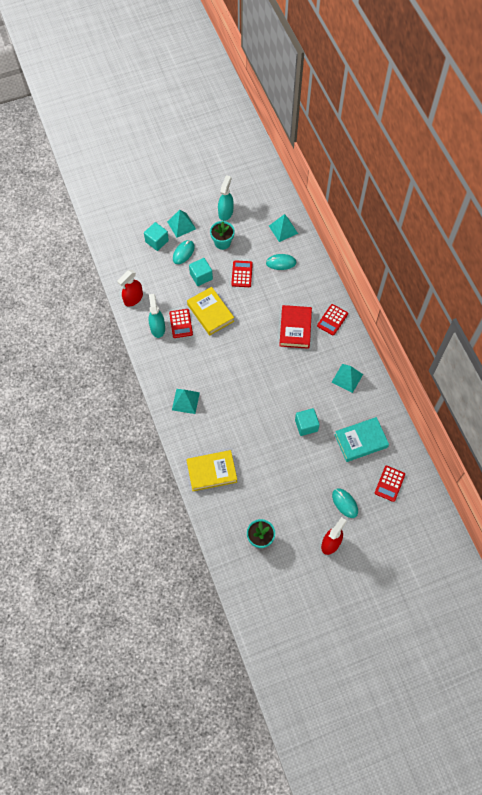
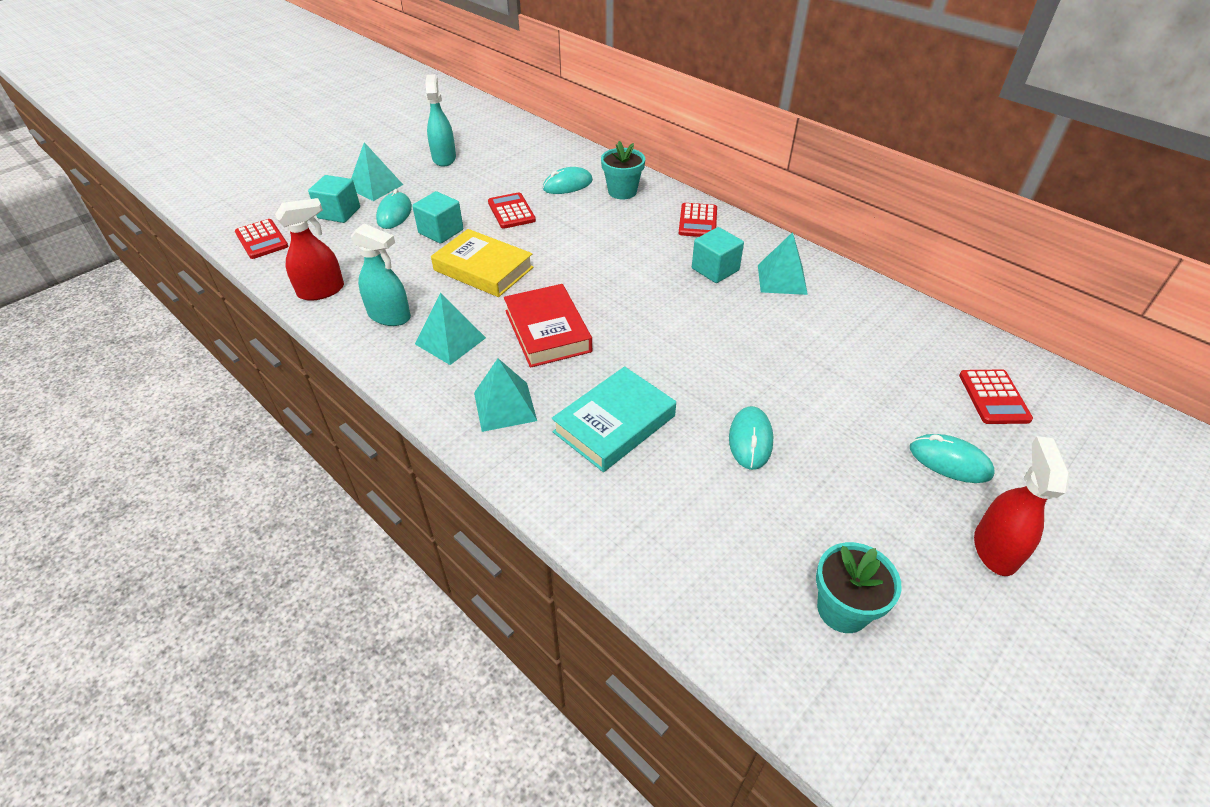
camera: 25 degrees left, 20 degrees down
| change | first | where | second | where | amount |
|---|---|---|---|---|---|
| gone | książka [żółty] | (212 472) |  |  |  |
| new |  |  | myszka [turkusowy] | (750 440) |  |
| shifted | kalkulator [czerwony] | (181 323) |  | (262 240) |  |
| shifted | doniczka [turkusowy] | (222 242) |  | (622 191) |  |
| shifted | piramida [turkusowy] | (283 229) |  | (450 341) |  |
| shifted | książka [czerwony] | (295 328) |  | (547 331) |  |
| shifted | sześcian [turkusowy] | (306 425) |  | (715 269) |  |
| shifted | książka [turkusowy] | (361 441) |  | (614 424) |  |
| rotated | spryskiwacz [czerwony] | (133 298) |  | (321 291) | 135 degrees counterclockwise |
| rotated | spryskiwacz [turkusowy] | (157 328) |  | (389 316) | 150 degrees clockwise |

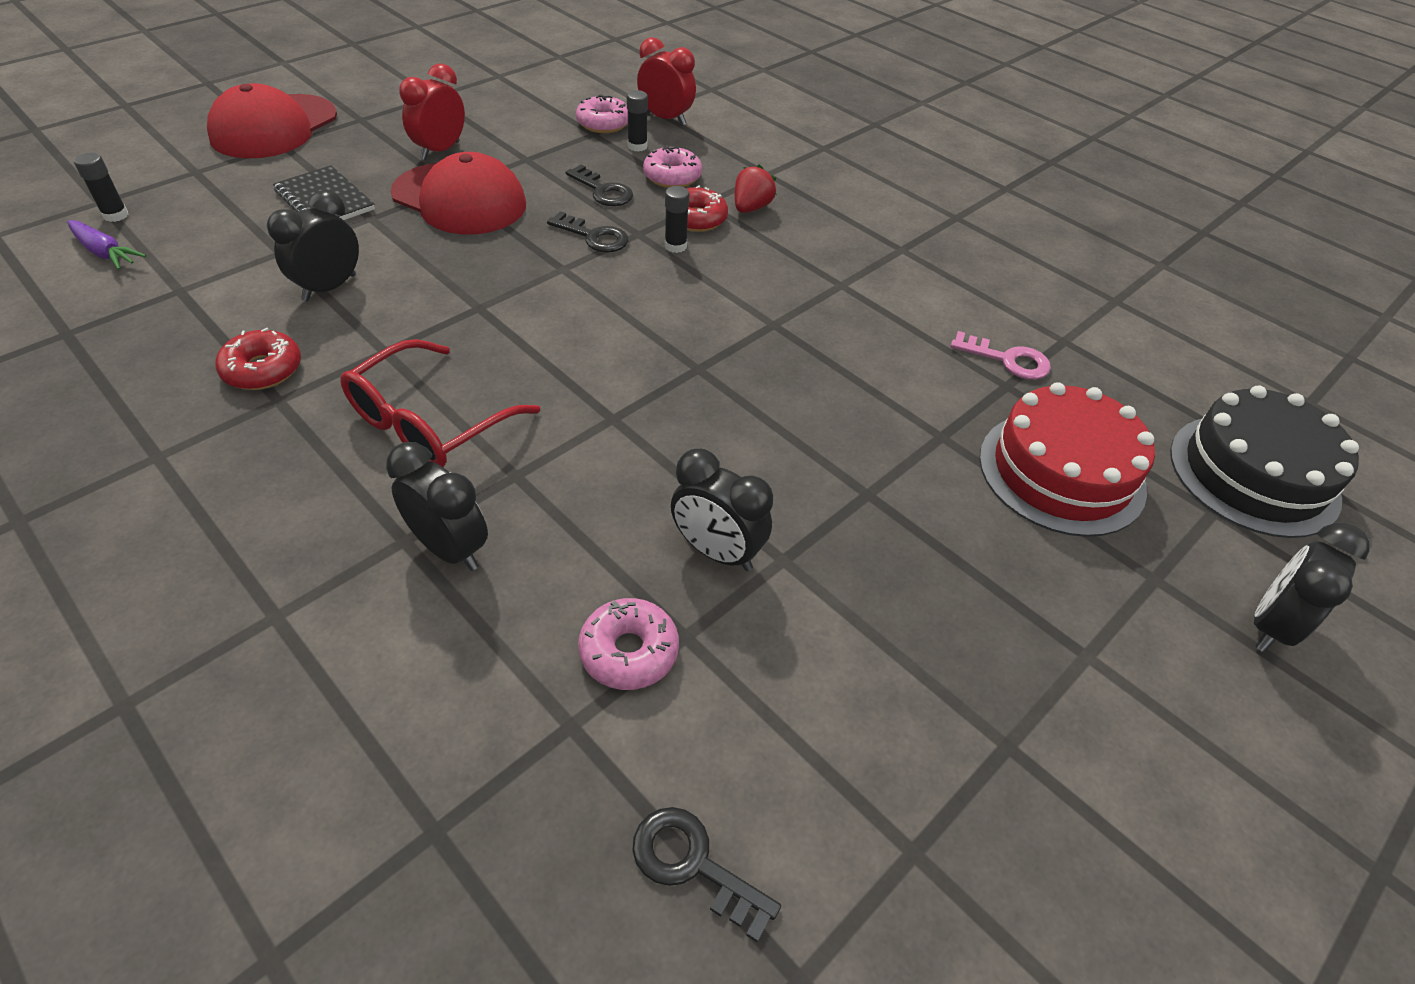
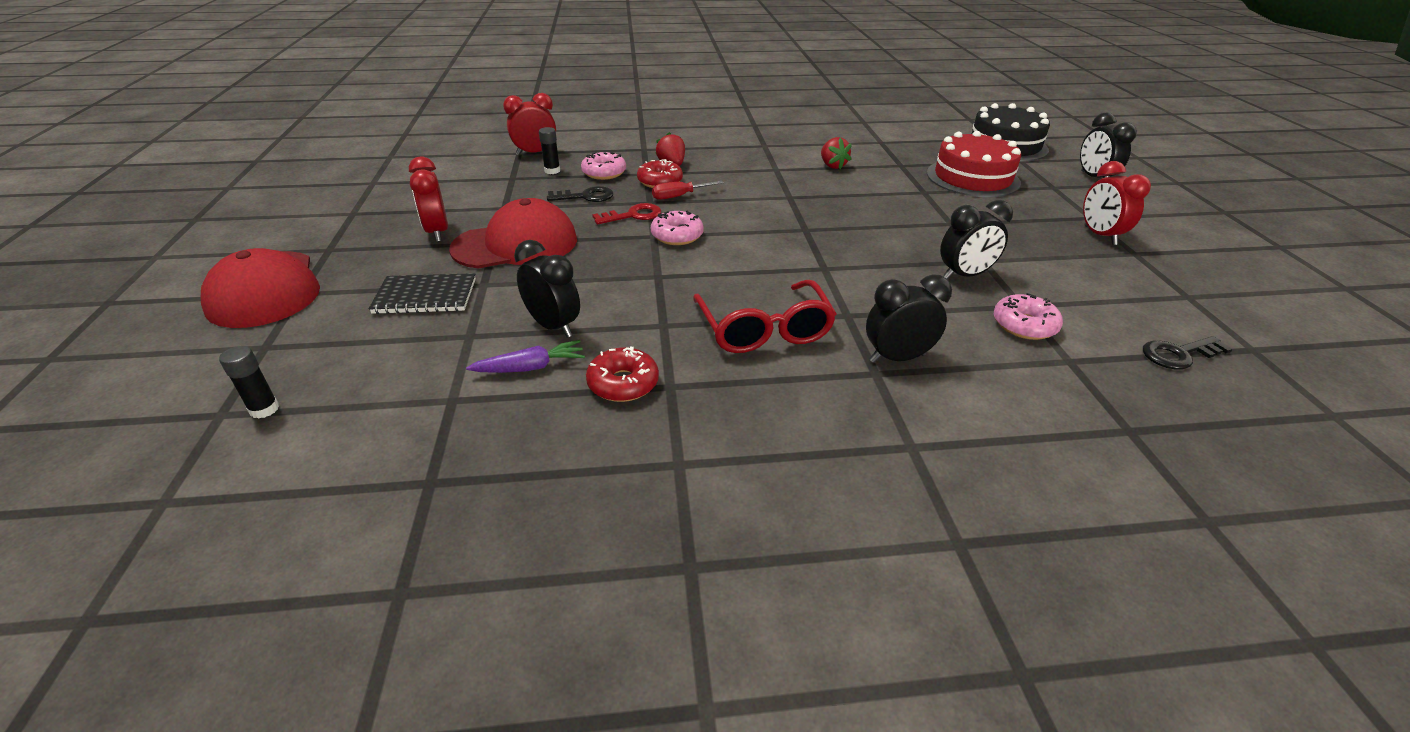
camera: 50 degrees left, 10 degrees down
| change | first | where | second | where | amount |
|---|---|---|---|---|---|
| gone | klucz [różowy] | (1008 360) |  |  |  |
| new |  |  | truskawka [czerwony] | (832 165) |  |
| new |  |  | budzik [czerwony] | (1099 235) |  |
| shifted | marchewka [fioletowy] | (105 253) |  | (531 367) |  |
| shifted | donut [różowy] | (603 123) |  | (677 236) |  |
| swapped | klej w sztyfcie [czarny] | (675 246) | śrubokręt [czerwony] | (679 196) |  |
| repainted | klucz [czarny] | (594 237) | klucz [czerwony] | (633 215) |  |
| rotated | budzik [czarny] | (329 288) |  | (553 326) | 150 degrees clockwise |

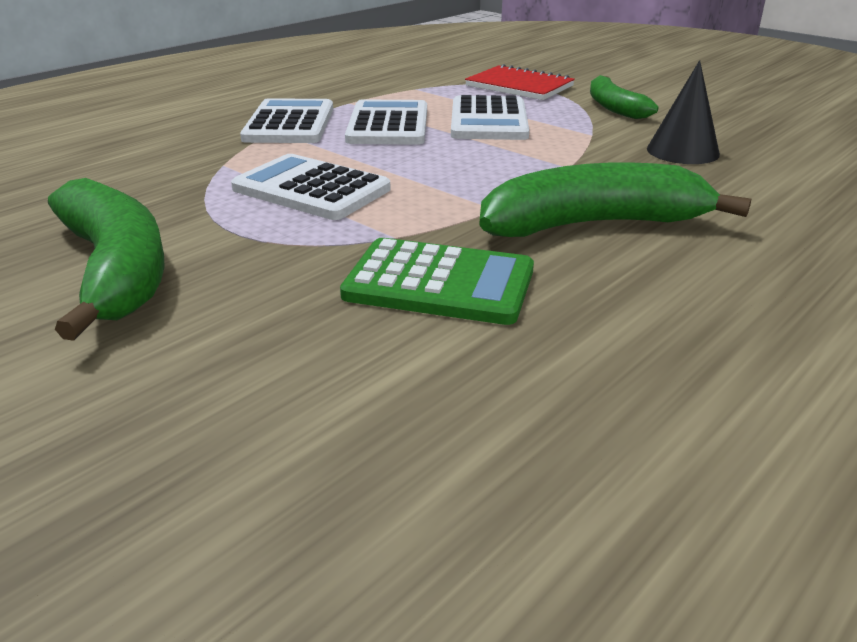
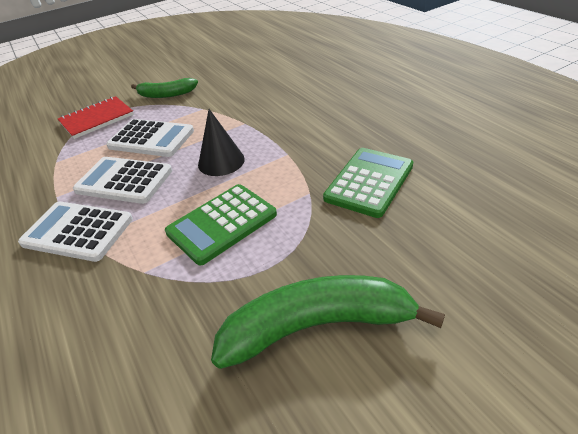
camera: 70 degrees left, 10 degrees up
| change | first | where | second | where | amount |
|---|---|---|---|---|---|
| gone | banan [zielony] | (593 224) |  |  |  |
| shifted | stożek [czarny] | (682 151) |  | (221 161) |  |
| repainted | kalkulator [biały] | (311 189) | kalkulator [zielony] | (222 223) |  |

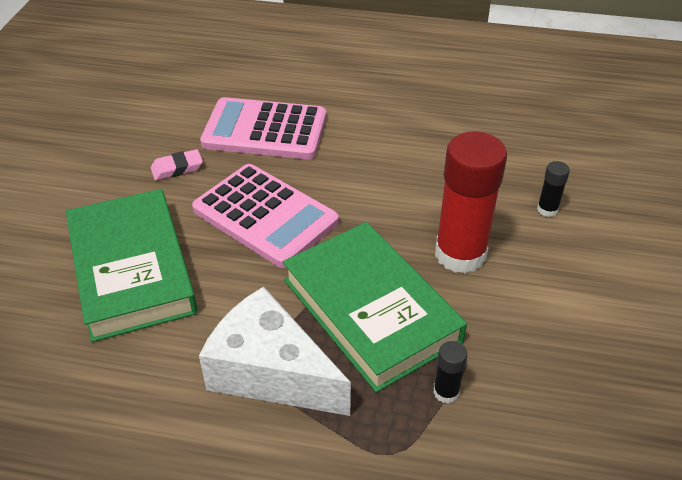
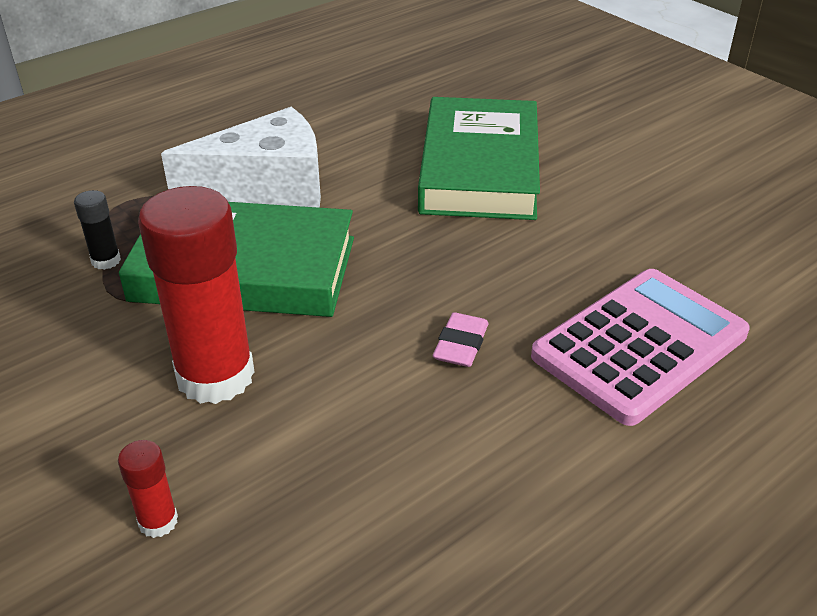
camera: 130 degrees right, 5 degrees down
| change | first | where | second | where | amount |
|---|---|---|---|---|---|
| gone | kalkulator [różowy] | (265 215) |  |  |  |
| shifted | gumka do mazania [różowy] | (177 168) |  | (460 345) |  |
| repainted | klej w sztyfcie [czarny] | (547 209) | klej w sztyfcie [czerwony] | (158 521) |  |
| rotated | książka [zielony] | (131 270) |  | (480 168) | 75 degrees clockwise |

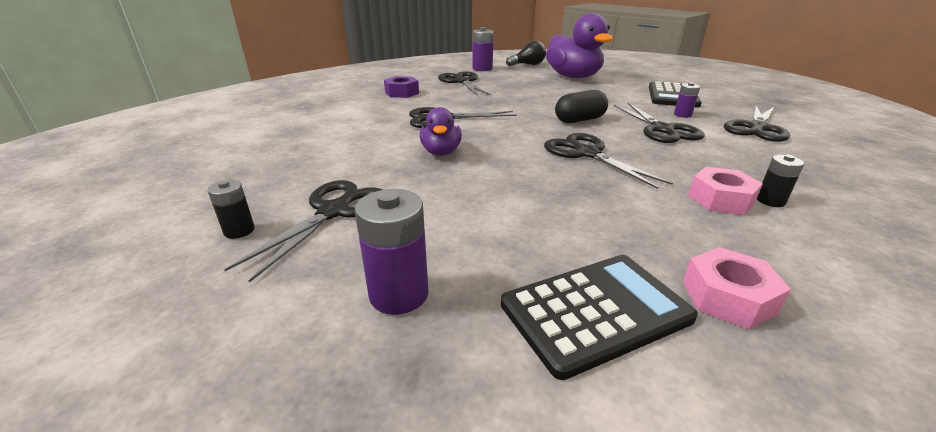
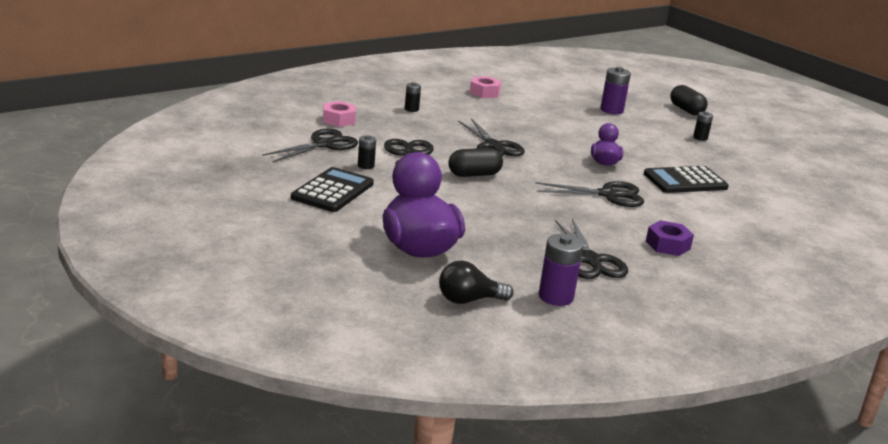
camera: 175 degrees left, 5 degrees down
| change | first | where | second | where | amount |
|---|---|---|---|---|---|
| gone | nożyczki [czarny] | (334 212) |  |  |  |
| new |  |  | kapsułka [czarny] | (686 110) |  |
| shifted | kalkulator [czarny] | (595 311) |  | (685 181) |  |
| shifted | nakrętka [różowy] | (720 199) |  | (339 120) |  |
| repainted | bateria [fioletowy] | (682 115) | bateria [czarny] | (366 166) |  |

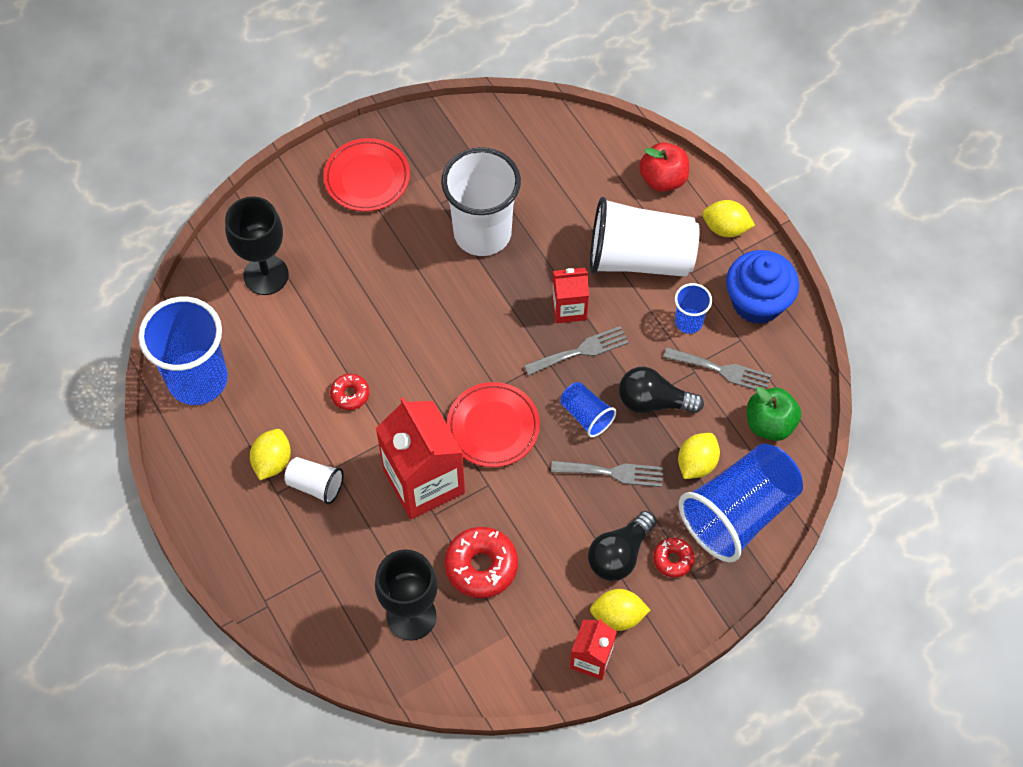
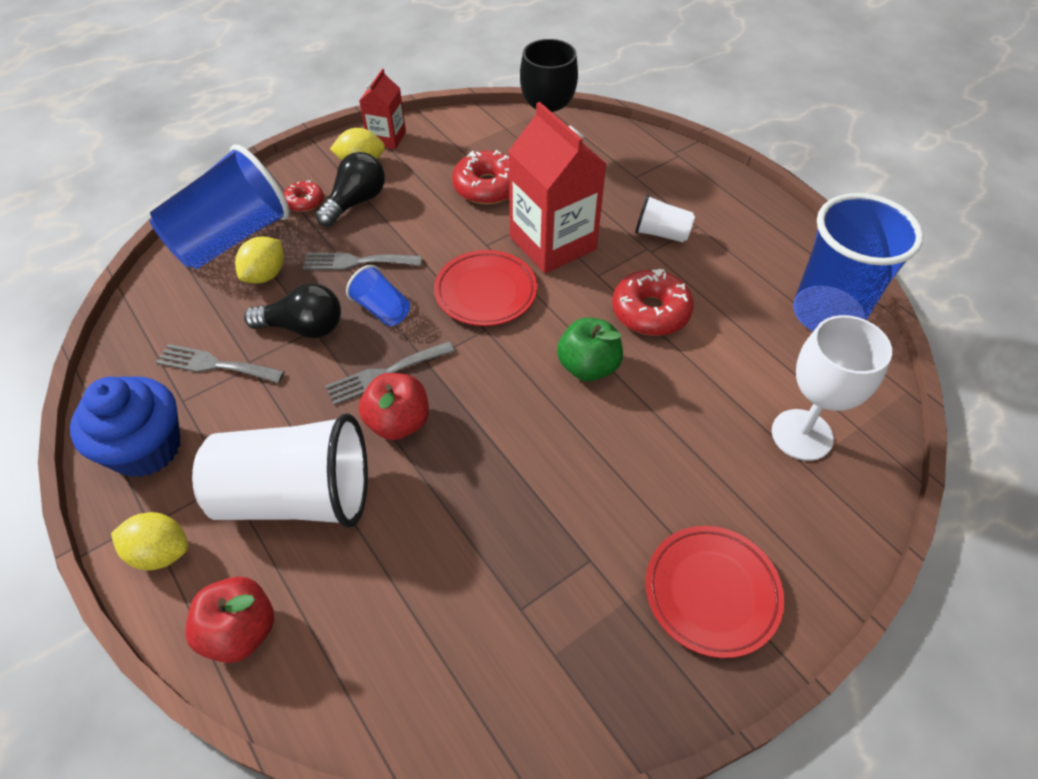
camera: 175 degrees right, 10 degrees down
| change | first | where | second | where | amount |
|---|---|---|---|---|---|
| gone | cytryna [żółty] | (272 461) |  |  |  |
| gone | szklanka [biały] | (482 233) |  |  |  |
| gone | szklanka [niebieski] | (688 322) |  |  |  |
| shifted | jabłko [zielony] | (769 424) |  | (588 367) |  |
| swapped | karton mleka [czerwony] | (569 308) | jabłko [czerwony] | (398 422) |  |
| repainted | kielich [czarny] | (266 275) | kielich [biały] | (802 435) |  |
| scaled | donut [czerwony] | (350 394) |  | (650 311) | x1.79 |

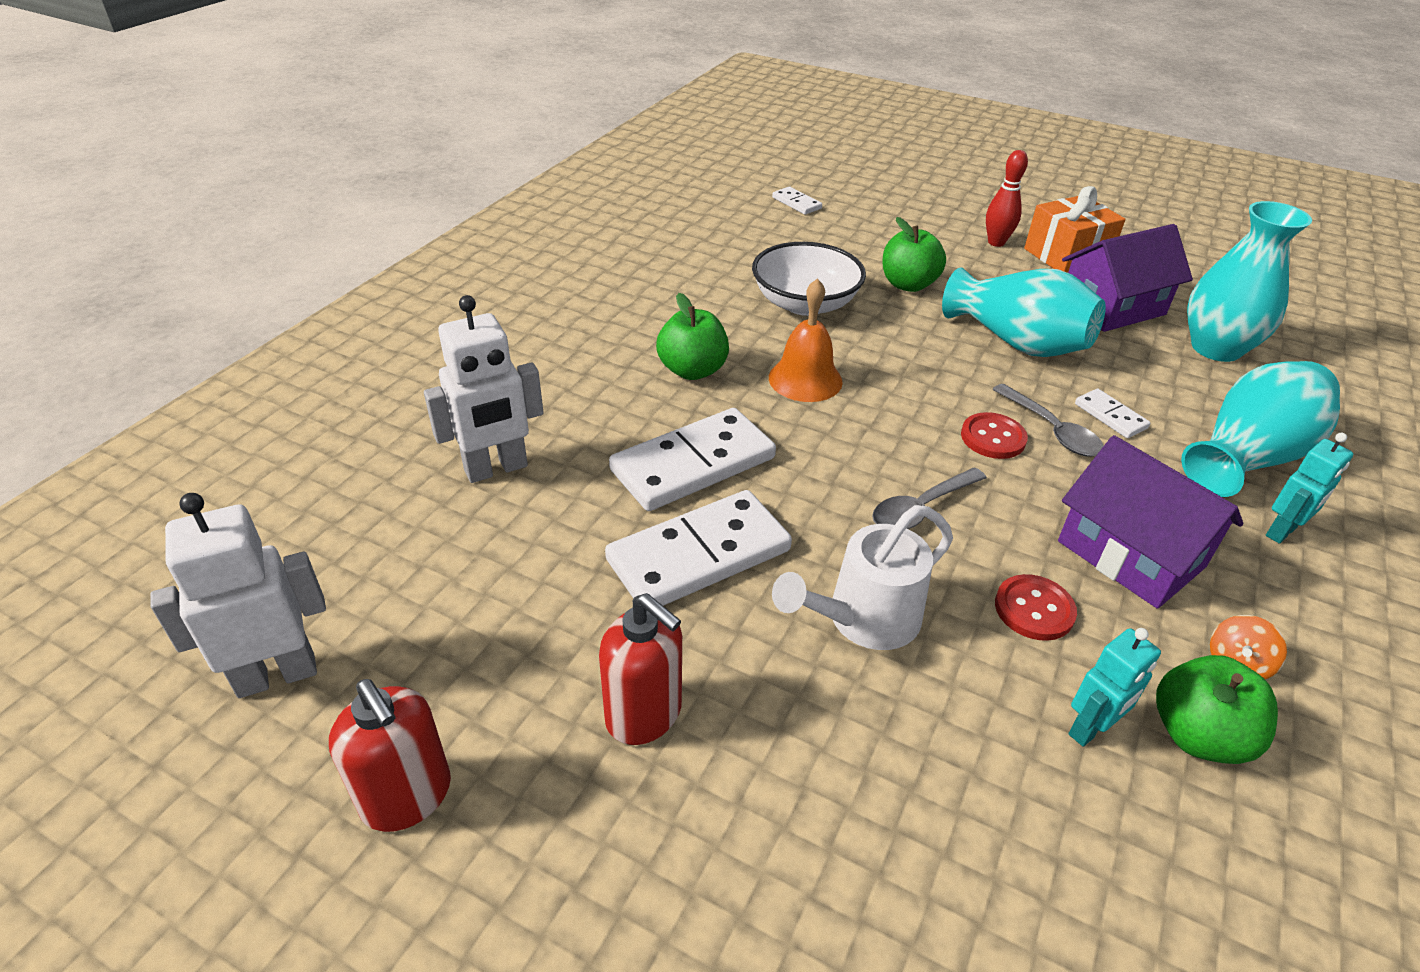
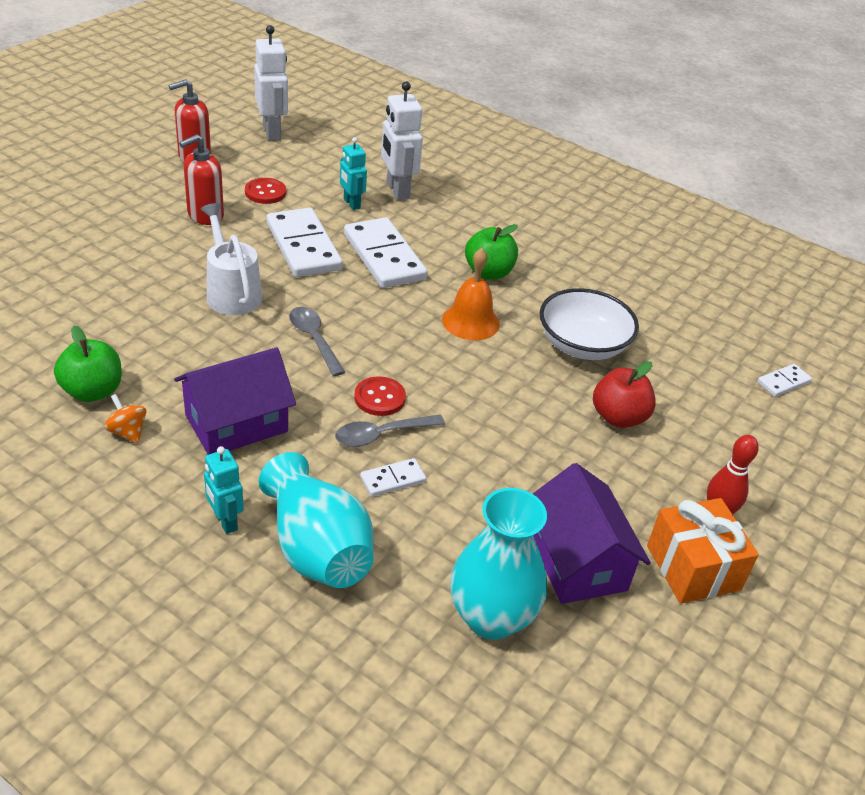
camera: 95 degrees right, 0 degrees up
| change | first | where | second | where | amount |
|---|---|---|---|---|---|
| gone | wazon [turkusowy] | (1017 342) |  |  |  |
| shifted | guzik [czerwony] | (1034 609) |  | (265 192) |  |
| shifted | robot [turkusowy] | (1090 729) |  | (351 204) |  |
| repainted | jabłko [zielony] | (908 284) | jabłko [czerwony] | (618 417) |  |

